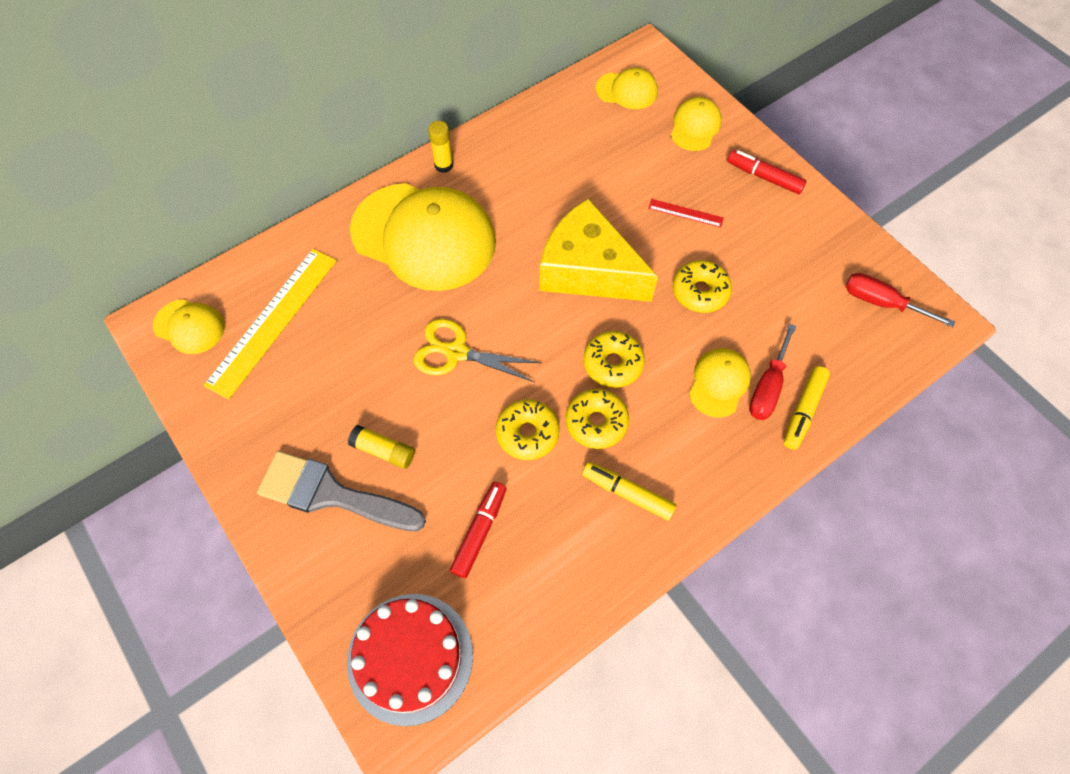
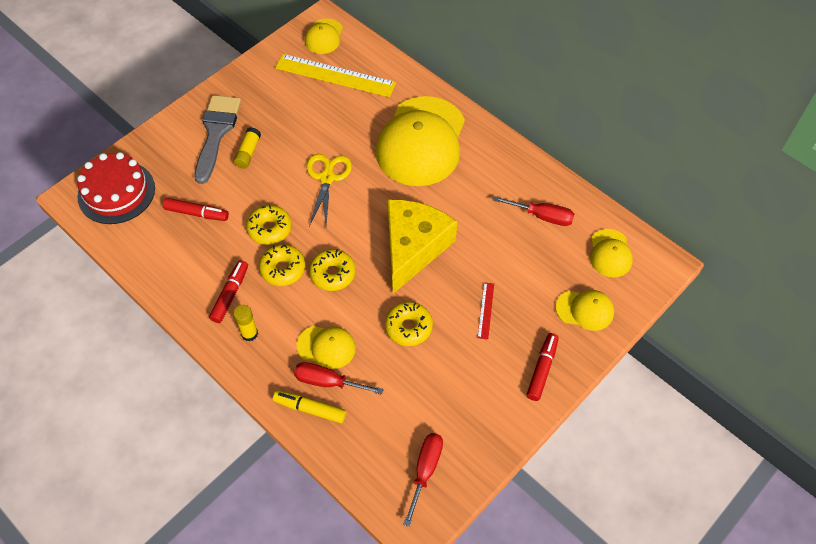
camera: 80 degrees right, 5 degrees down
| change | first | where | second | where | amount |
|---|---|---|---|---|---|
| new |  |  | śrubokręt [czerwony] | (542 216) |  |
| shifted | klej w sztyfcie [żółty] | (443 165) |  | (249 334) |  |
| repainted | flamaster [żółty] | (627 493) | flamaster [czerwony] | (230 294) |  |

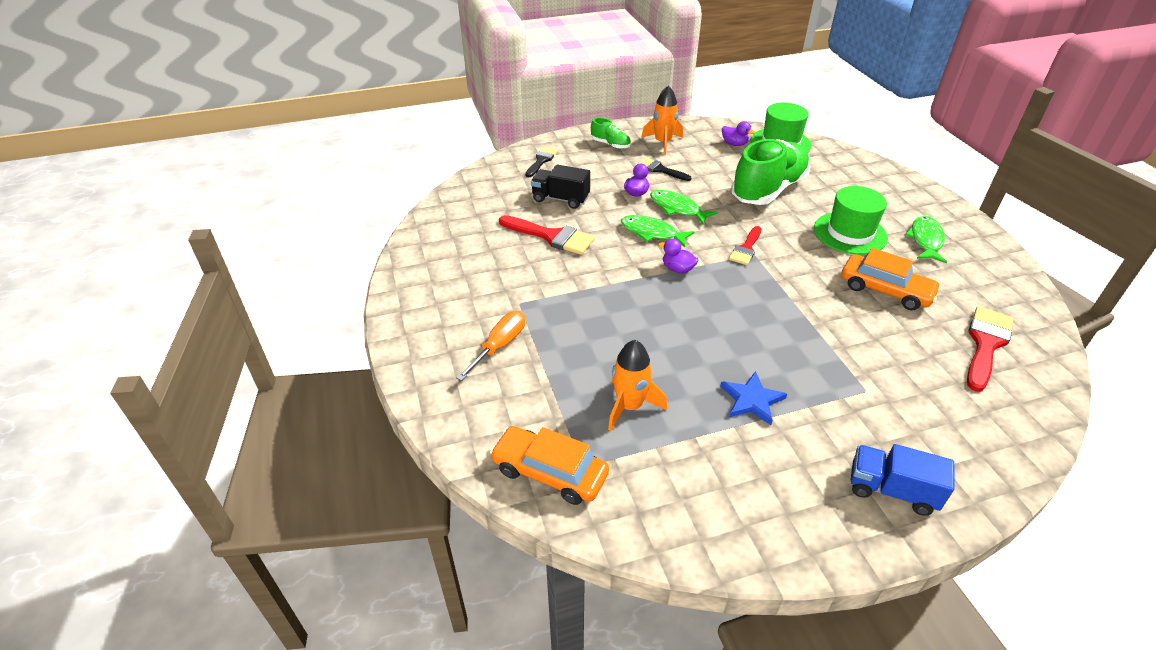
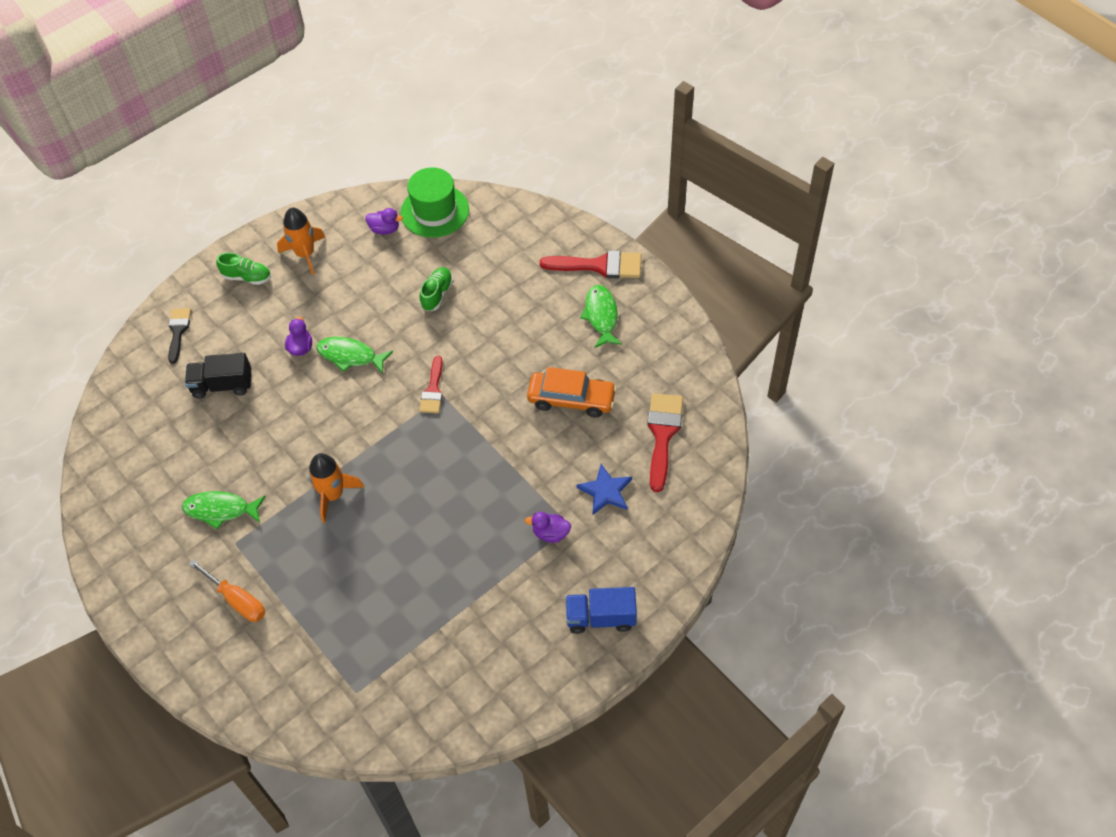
camera: 20 degrees left, 15 degrees up
| change | first | where | second | where | amount |
|---|---|---|---|---|---|
| gone | samochód [pomarańczowy] | (550 472) |  |  |  |
| gone | pędzel [czarny] | (660 170) |  |  |  |
| gone | kapelusz [zielony] | (850 233) |  |  |  |
| shifted | pędzel [czerwony] | (551 236) |  | (599 266) |  |
| shifted | rakieta [pomarańczowy] | (629 406) |  | (333 495) |  |
| shifted | ryba [zielony] | (652 233) |  | (220 510) |  |
| shifted | kaczka [fioletowy] | (677 269) |  | (550 533) |  |
| shifted | gwiazda [niebieski] | (751 400) |  | (605 491) |  |
| rotated | śrubokręt [pomarańczowy] | (499 346) |  | (237 600) | 120 degrees clockwise |
| scaled | but [zielony] | (768 190) |  | (437 294) | x0.45 |

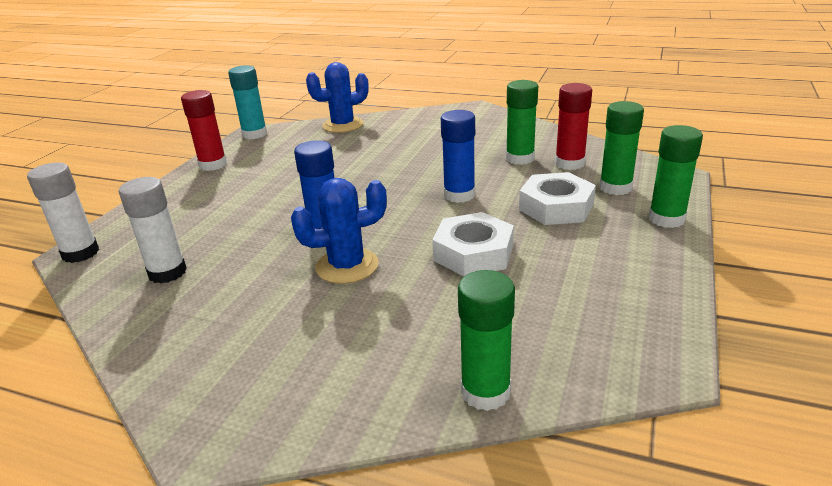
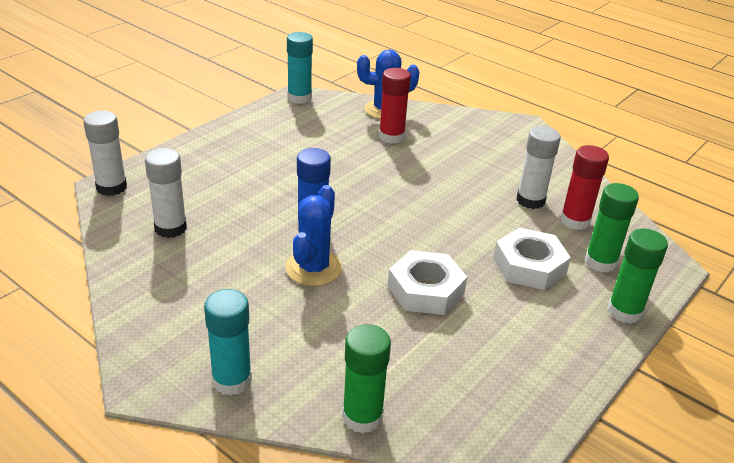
camera: 15 degrees right, 5 degrees up
| change | first | where | second | where | amount |
|---|---|---|---|---|---|
| gone | klej w sztyfcie [niebieski] | (459 195) |  |  |  |
| new |  |  | klej w sztyfcie [turkusowy] | (232 380) |  |
| shifted | klej w sztyfcie [czerwony] | (213 165) |  | (391 137) |  |
| repainted | klej w sztyfcie [zielony] | (520 158) | klej w sztyfcie [biały] | (530 200) |  |
| rotated | kaktus [niebieski] | (347 266) |  | (313 268) | 75 degrees counterclockwise |

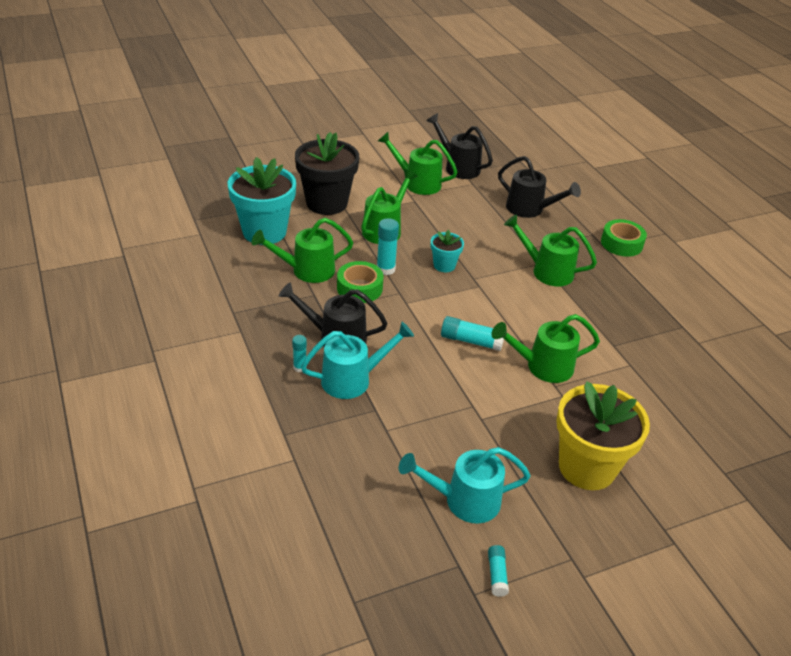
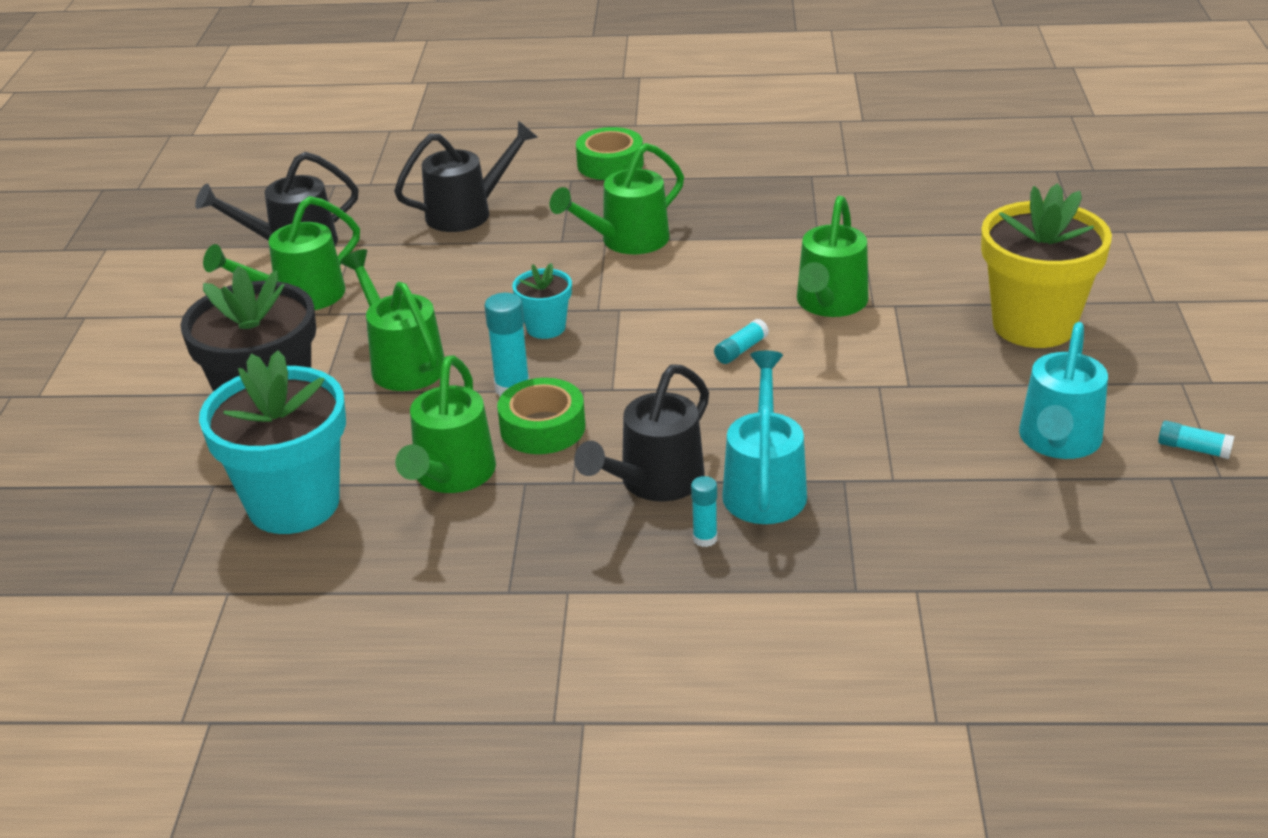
camera: 60 degrees left, 5 degrees down
| change | first | where | second | where | amount |
|---|---|---|---|---|---|
| scaled | klej w sztyfcie [turkusowy] | (471 341) |  | (741 350) | x0.61 |

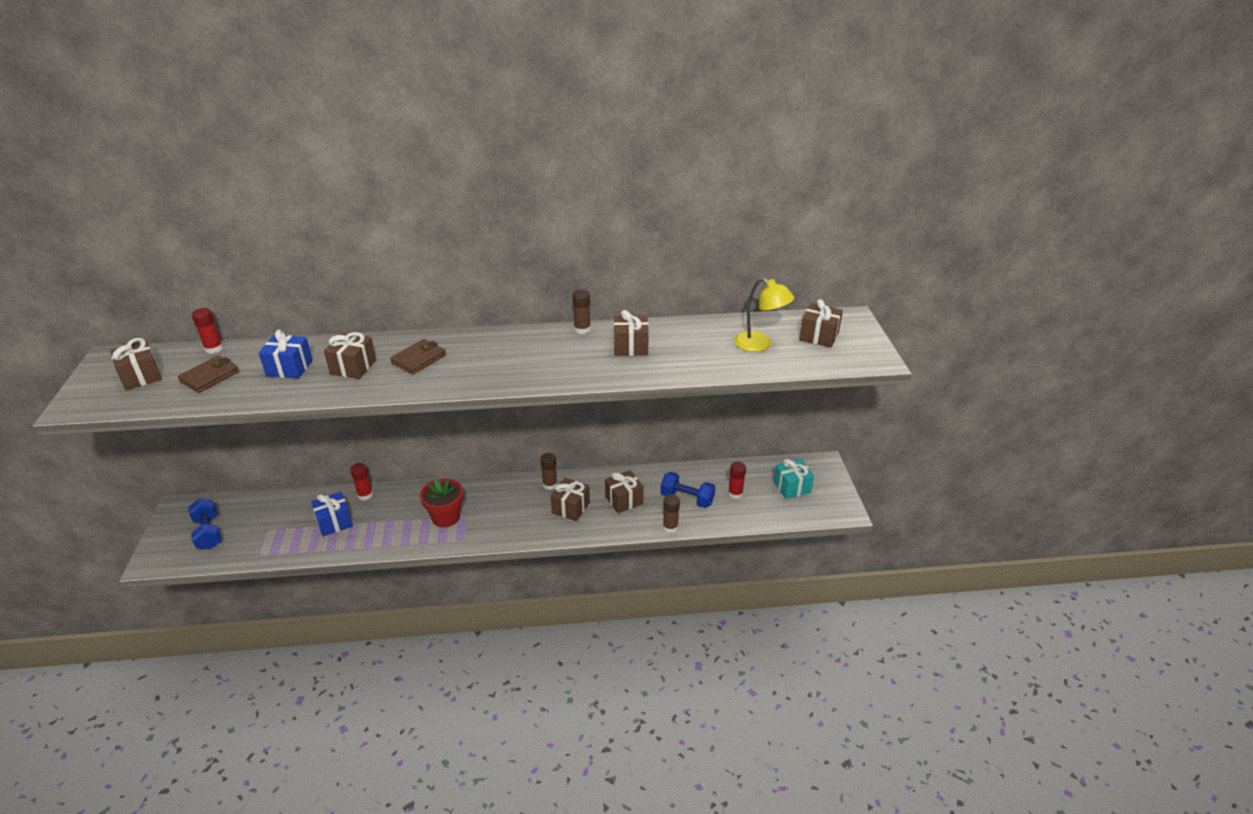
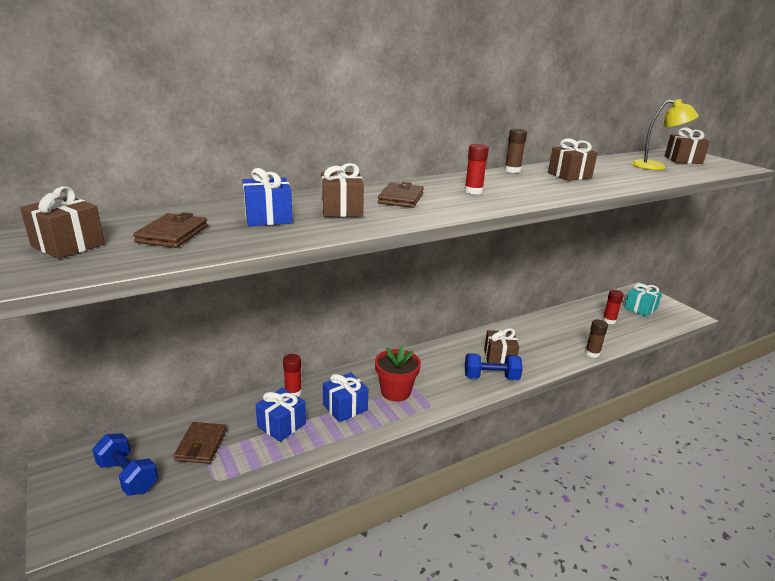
camera: 25 degrees left, 10 degrees down
| change | first | where | second | where | amount |
|---|---|---|---|---|---|
| gone | klej w sztyfcie [brązowy] | (550 484) |  |  |  |
| gone | prezent [brązowy] | (624 500) |  |  |  |
| new |  |  | portfel [brązowy] | (201 445) |  |
| new |  |  | prezent [niebieski] | (345 407) |  |
| shifted | klej w sztyfcie [czerwony] | (214 349) |  | (473 191) |  |
| shifted | hantel [niebieski] | (687 499) |  | (491 377) |  |

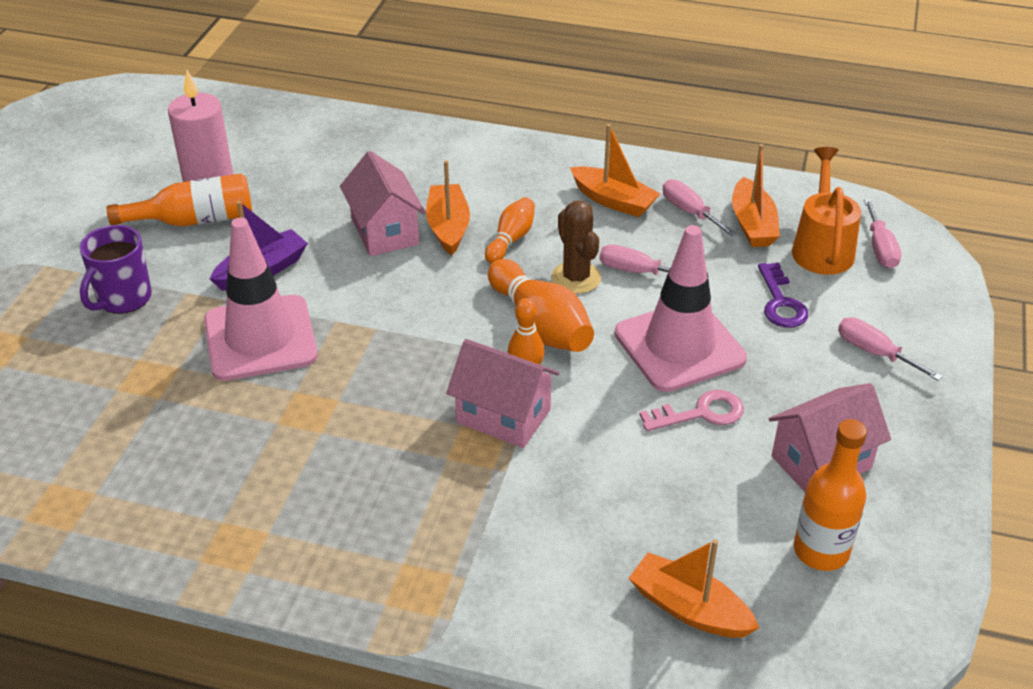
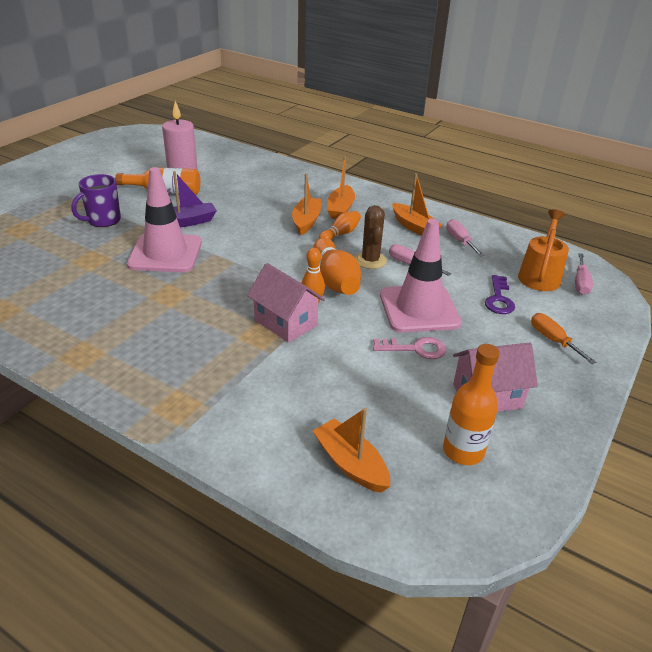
camera: 15 degrees right, 5 degrees down
| change | first | where | second | where | amount |
|---|---|---|---|---|---|
| gone | domek [różowy] | (384 232) |  |  |  |
| shifted | łódka [pomarańczowy] | (752 224) |  | (340 209) |  |
| repainted | śrubokręt [różowy] | (874 353) | śrubokręt [pomarańczowy] | (553 340) |  |

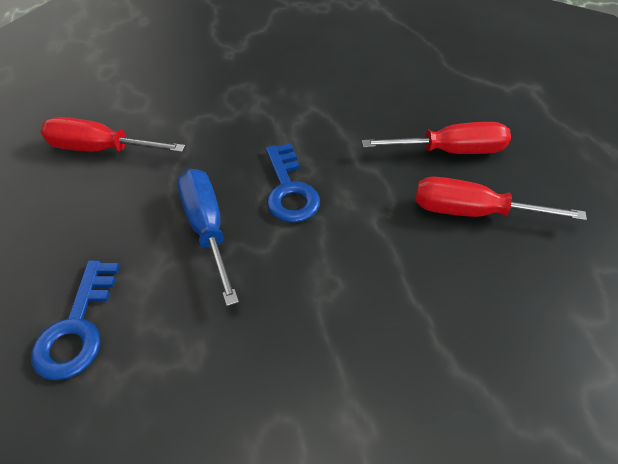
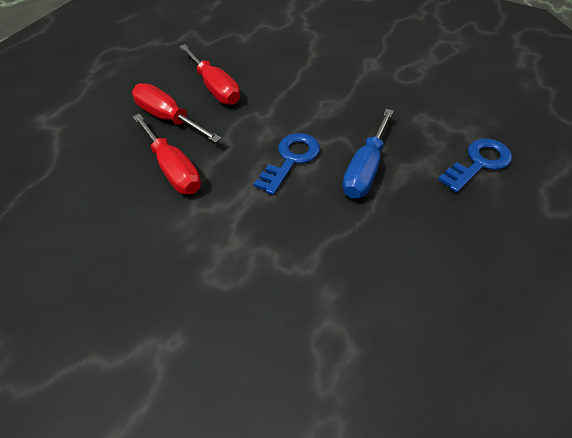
camera: 135 degrees left, 0 degrees up
| change | first | where | second | where | amount |
|---|---|---|---|---|---|
| shifted | śrubokręt [czerwony] | (101 149) |  | (173 169) |  |

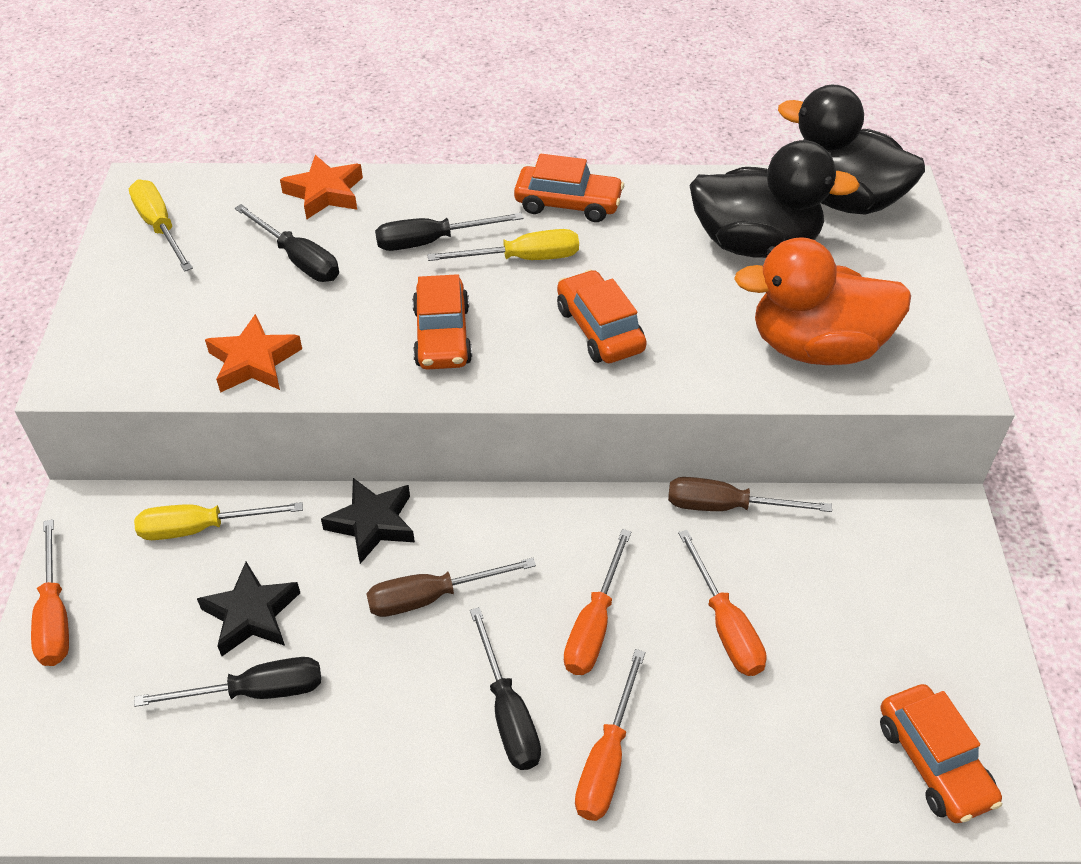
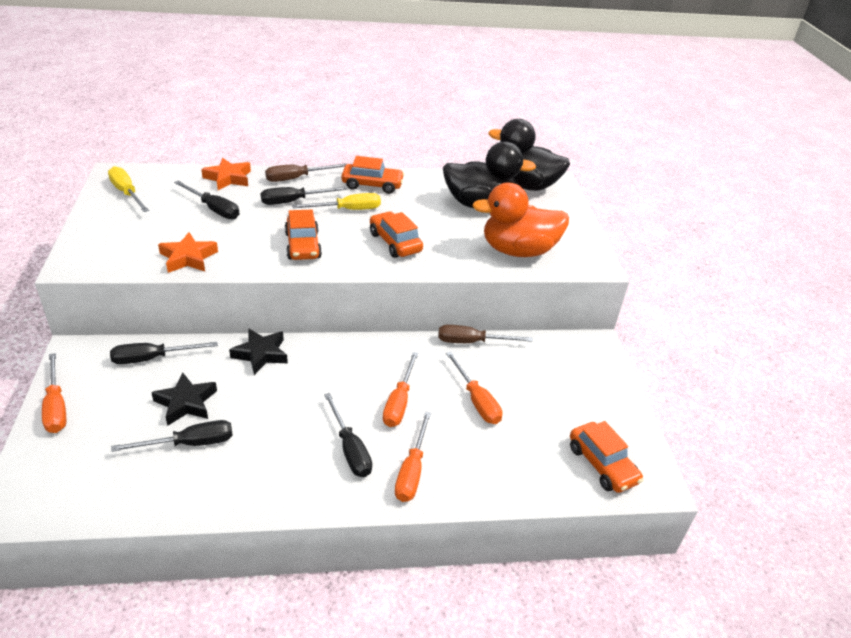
camera: 10 degrees left, 10 degrees down
| change | first | where | second | where | amount |
|---|---|---|---|---|---|
| shifted | śrubokręt [brązowy] | (432 597) |  | (297 178) |  |
| repainted | śrubokręt [żółty] | (202 528) | śrubokręt [czarny] | (152 358) |  |

